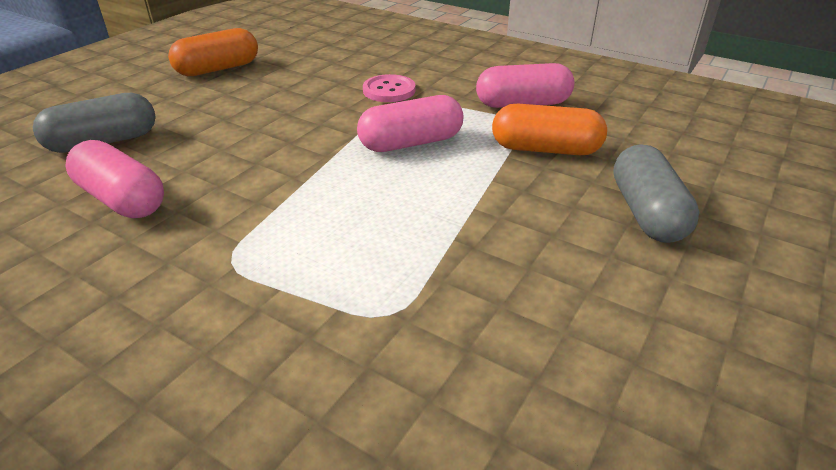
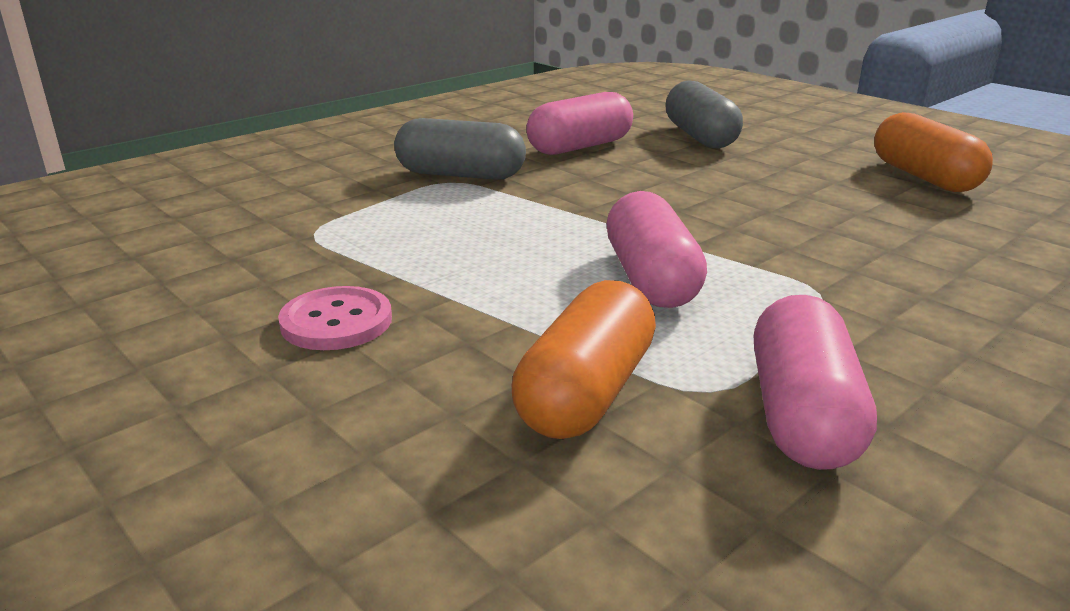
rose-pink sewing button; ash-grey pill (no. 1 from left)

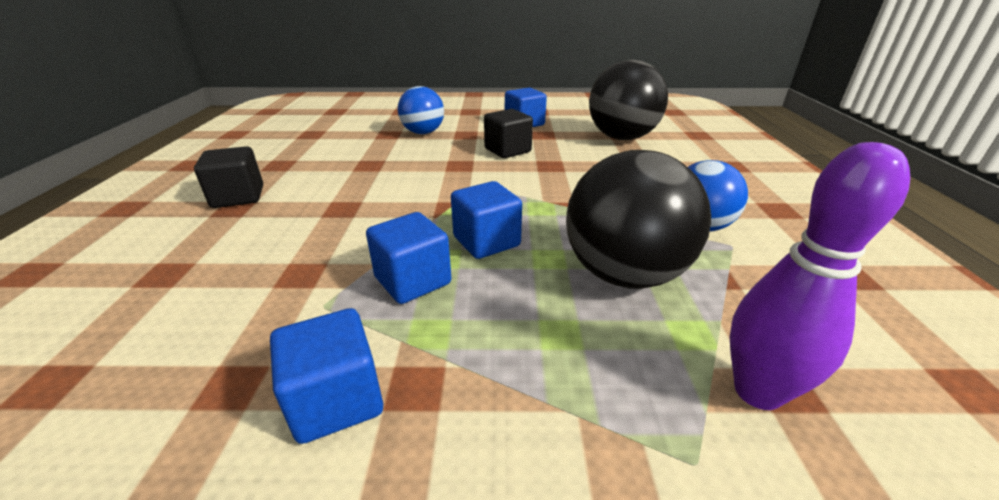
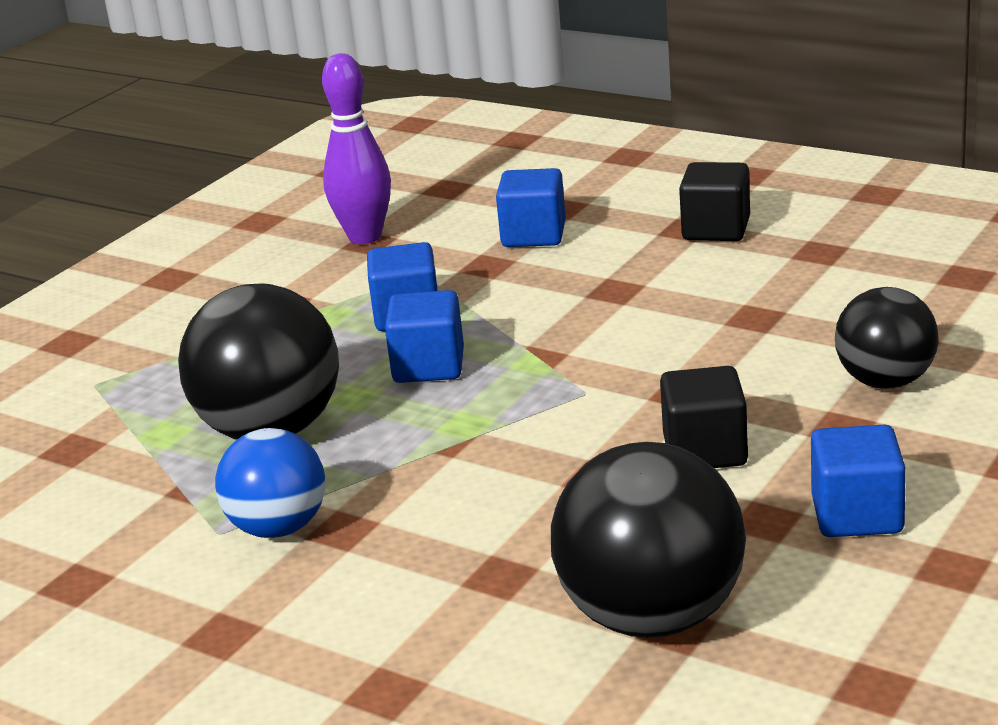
blue cube (no. 3 from left); ebony ball (no. 3 from left); purple skittle

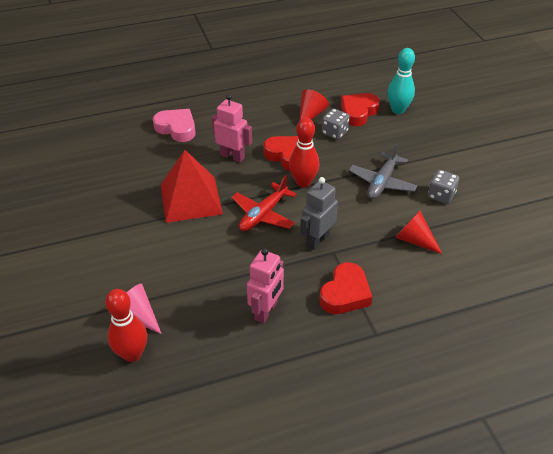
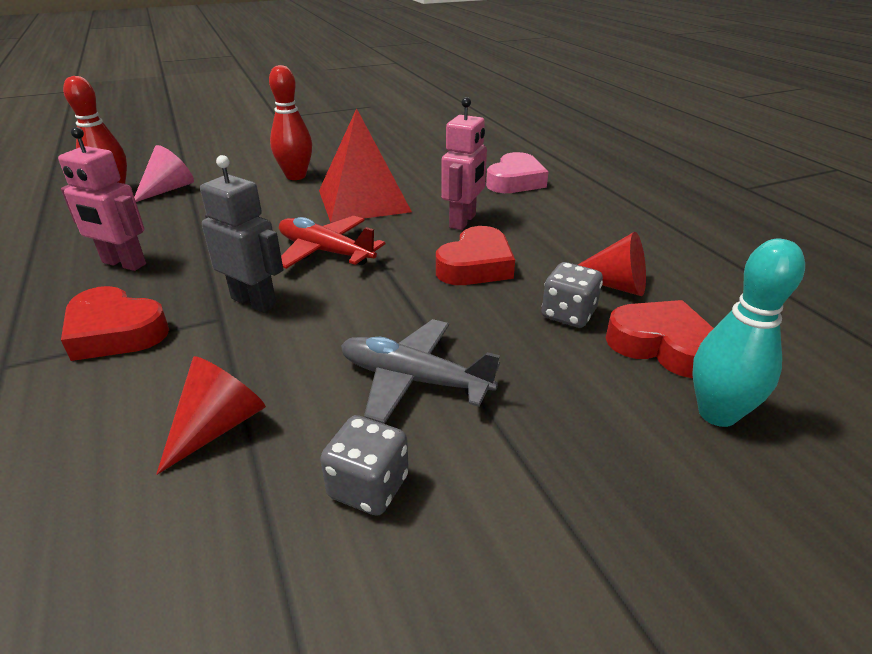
crimson skittle (no. 2 from left)

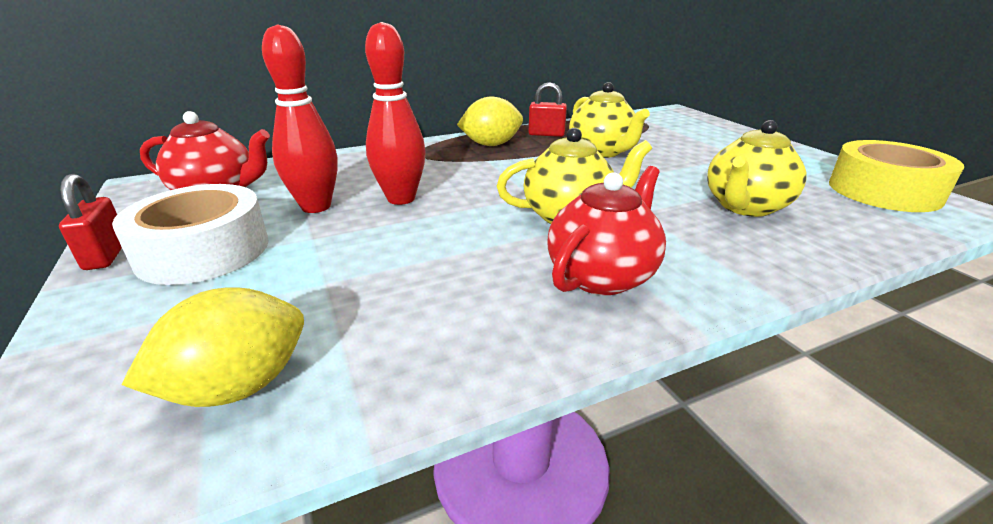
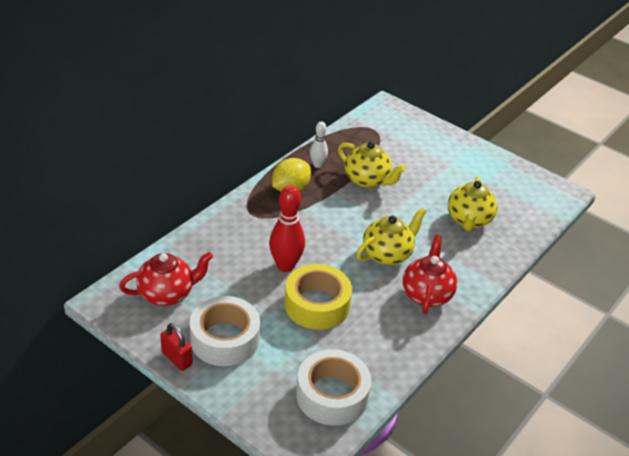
snow-white roll of tape (no. 2 from left); crimson skittle (no. 1 from left in the first image); snow-white skittle; yellow roll of tape

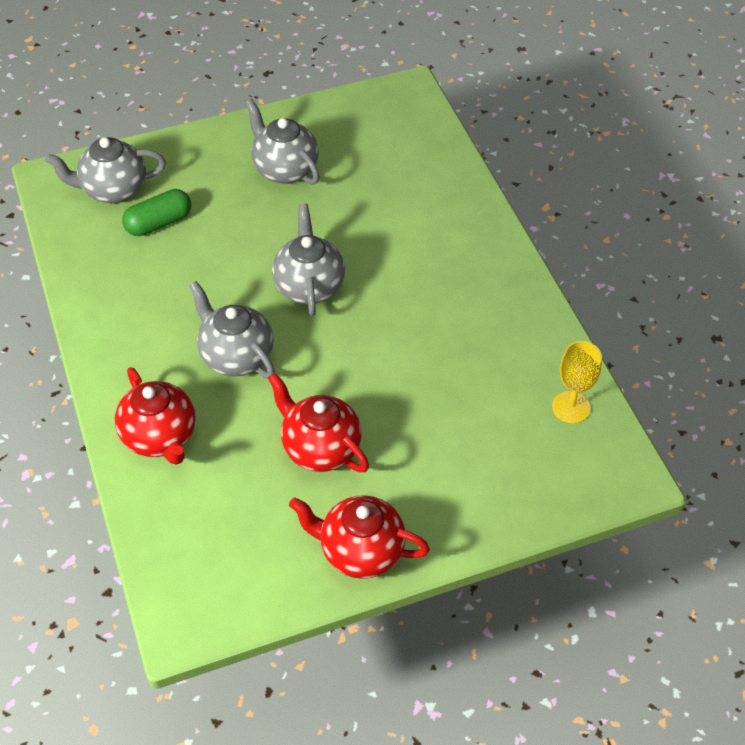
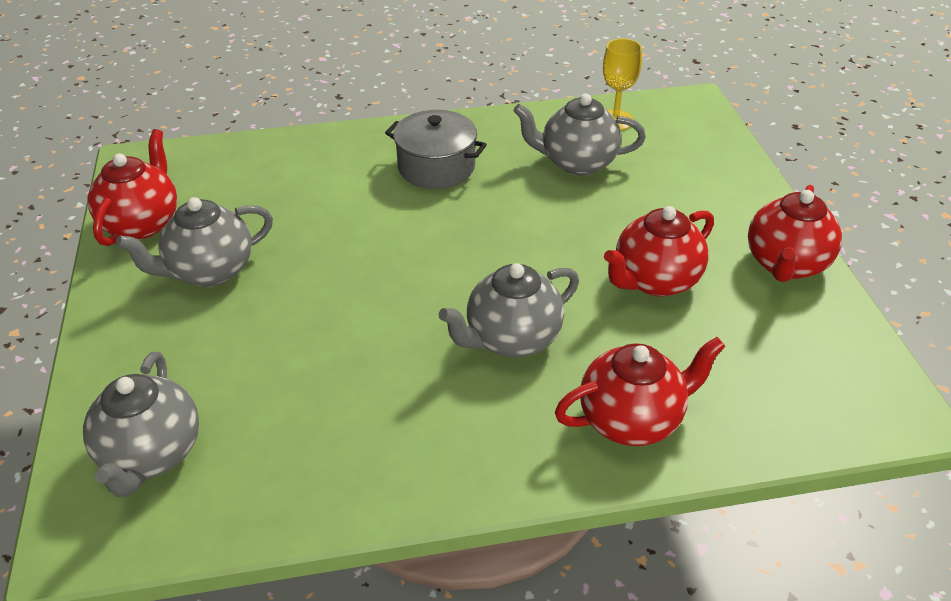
leaf-green pill; ash-grey teapot (no. 4 from left); crimson teapot (no. 1 from left); ash-grey cooking pot

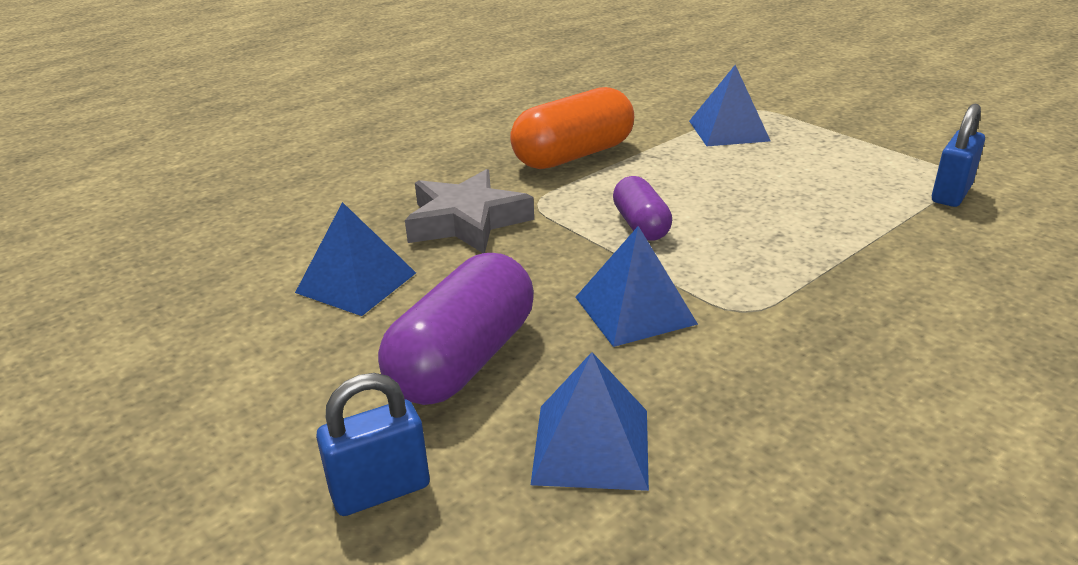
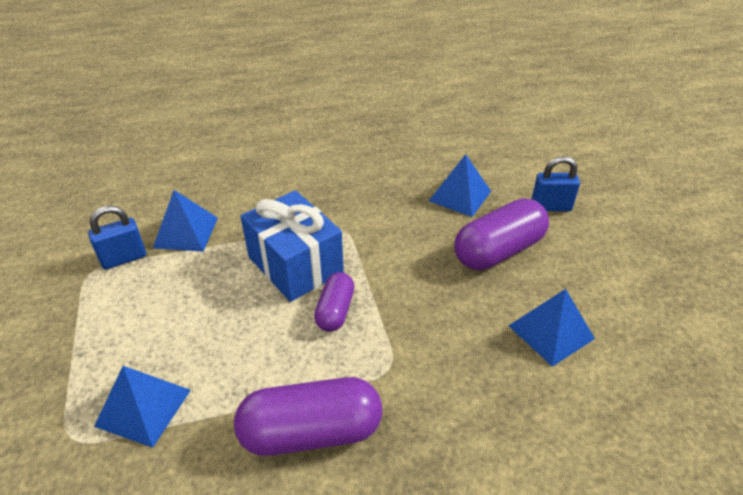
ash-grey star; purple pill (no. 1 from left); blue pyramid (no. 2 from left); blue gift

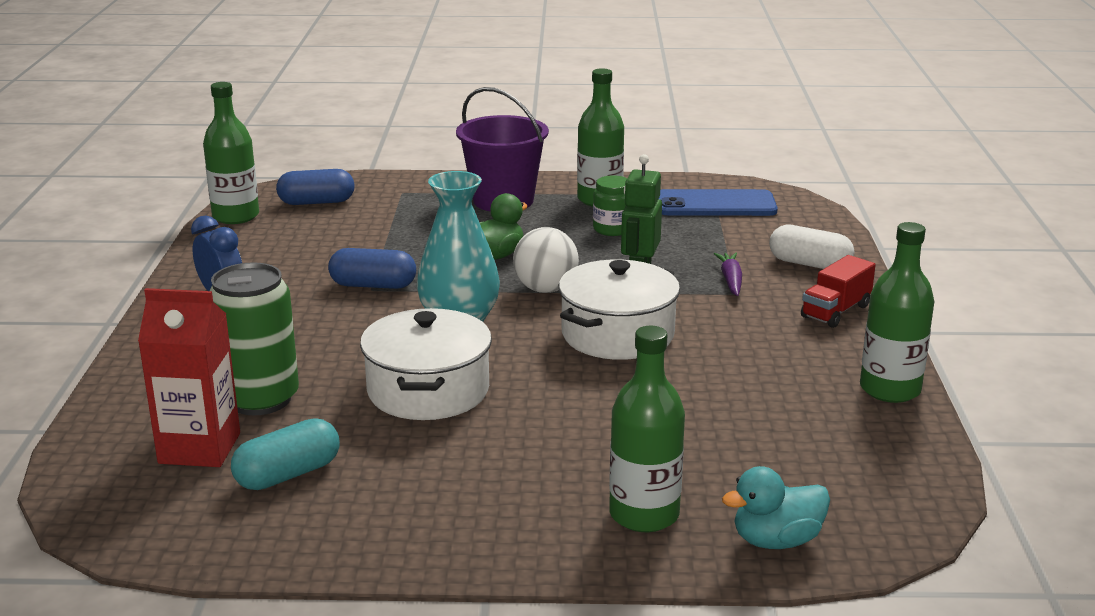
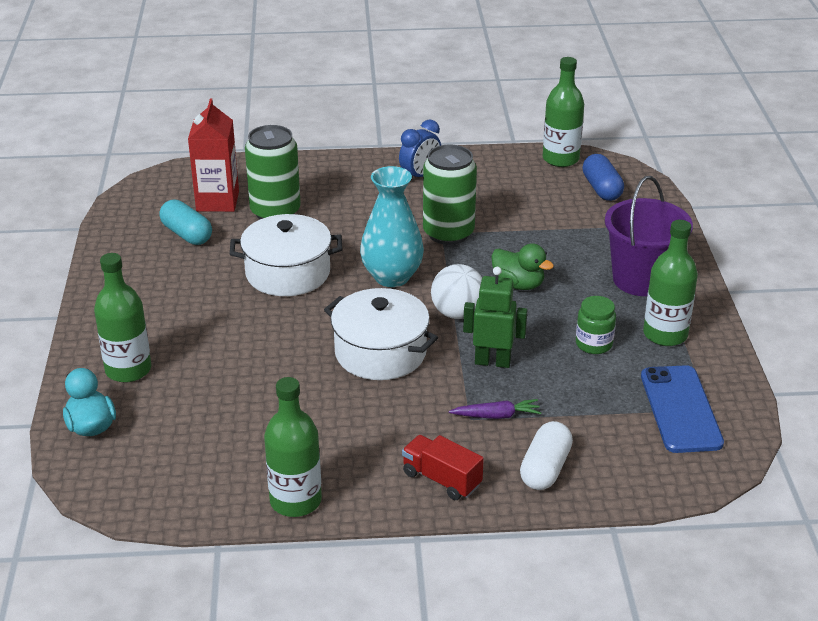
leaf-green can (no. 2 from left)

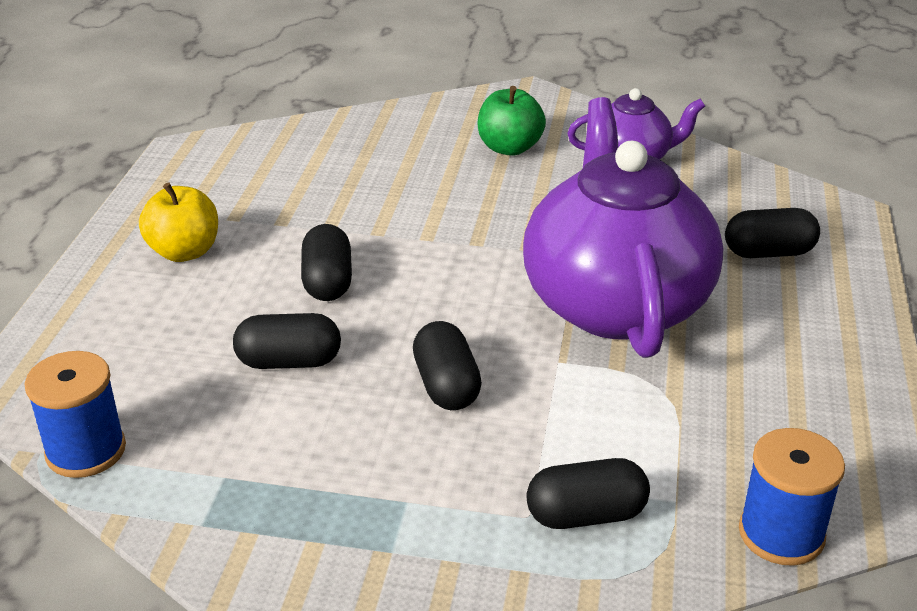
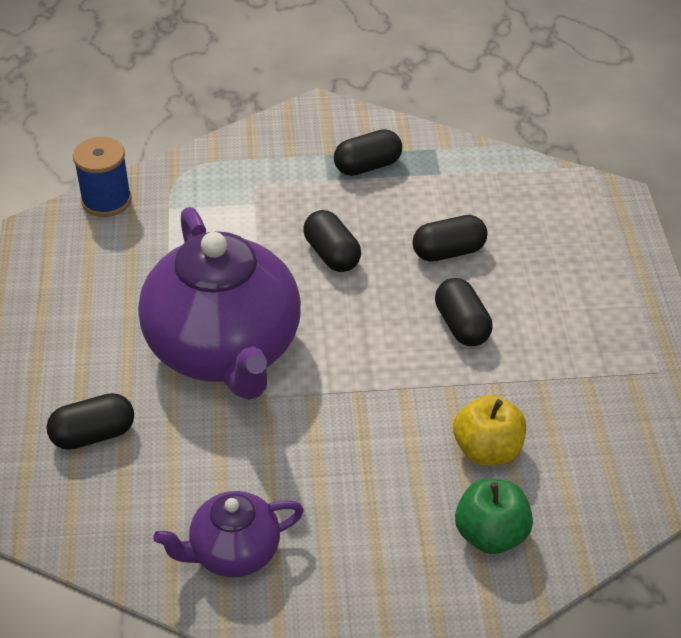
blue spool (no. 1 from left in the first image); yellow toy apple; leaf-green toy apple; ebony pill (no. 3 from left)

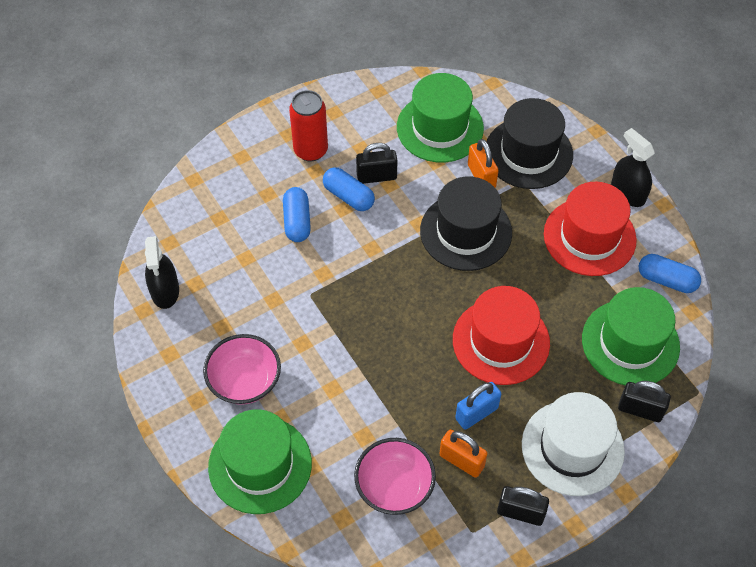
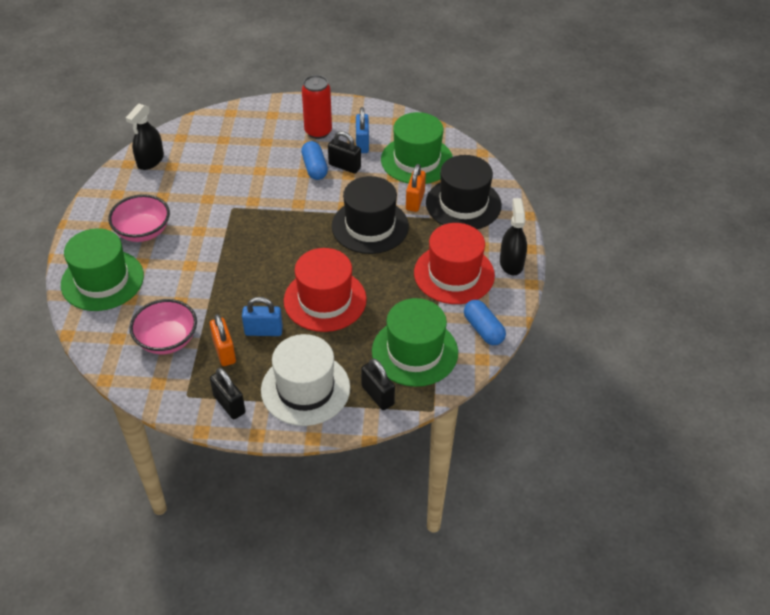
blue pill (no. 1 from left in the first image); blue padlock (no. 2 from left)

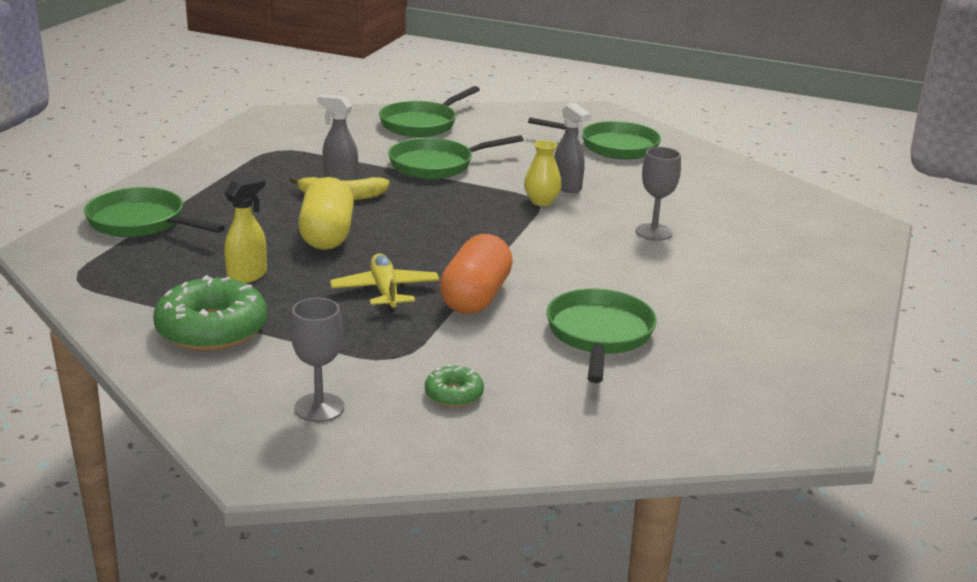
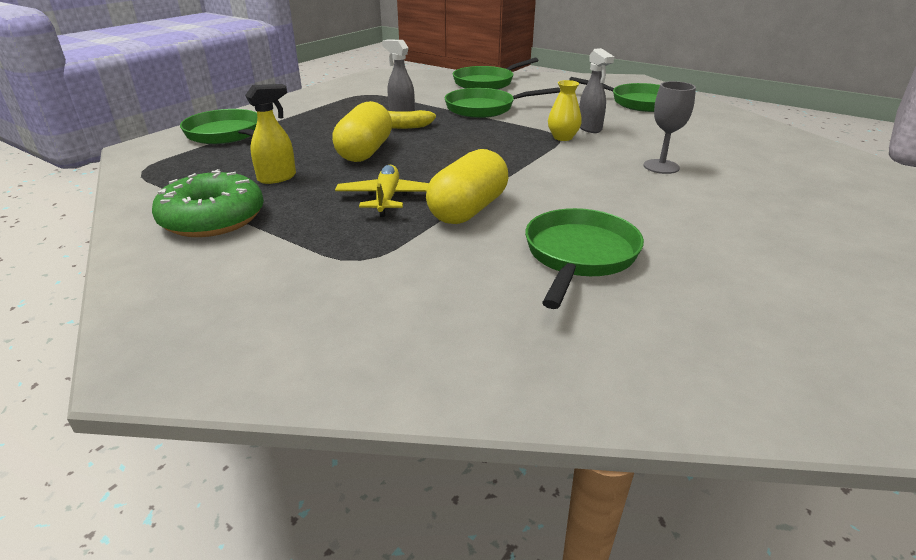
ash-grey wine glass (no. 1 from left in the first image); leaf-green donut (no. 2 from left in the first image); yellow pill (no. 2 from left)

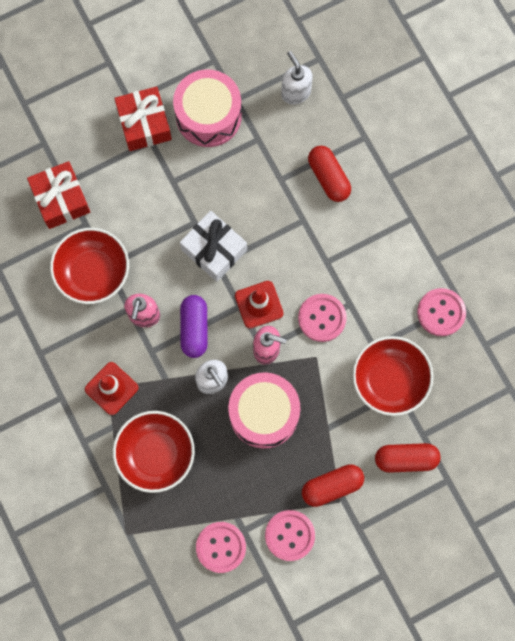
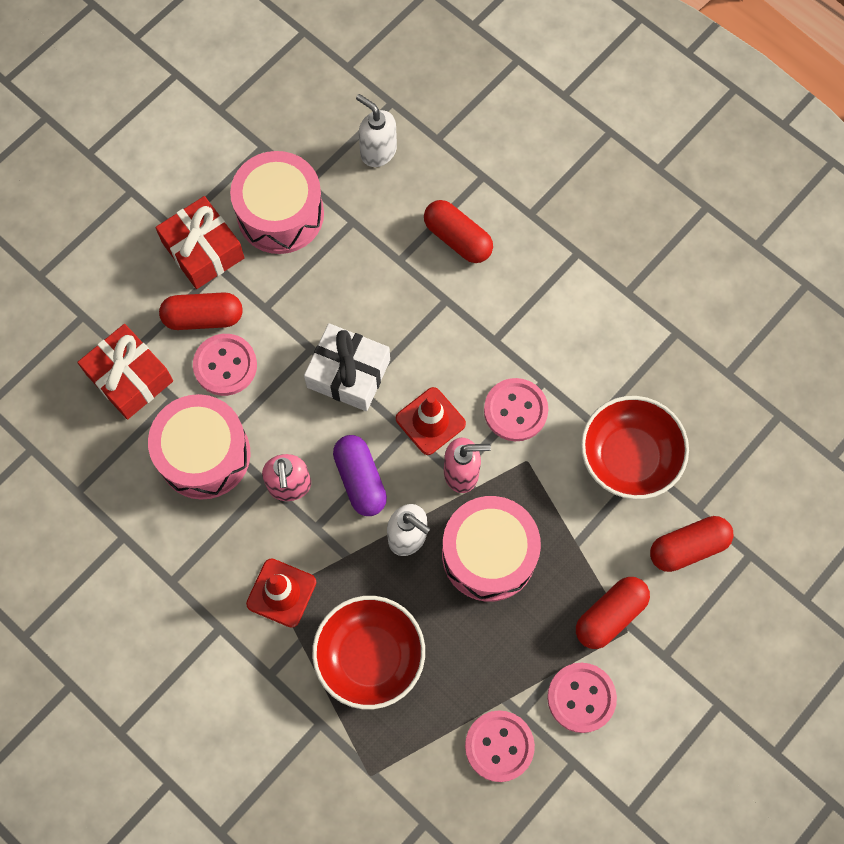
rose-pink snare drum (no. 1 from left); rose-pink sewing button (no. 1 from left); crimson pill (no. 1 from left)

